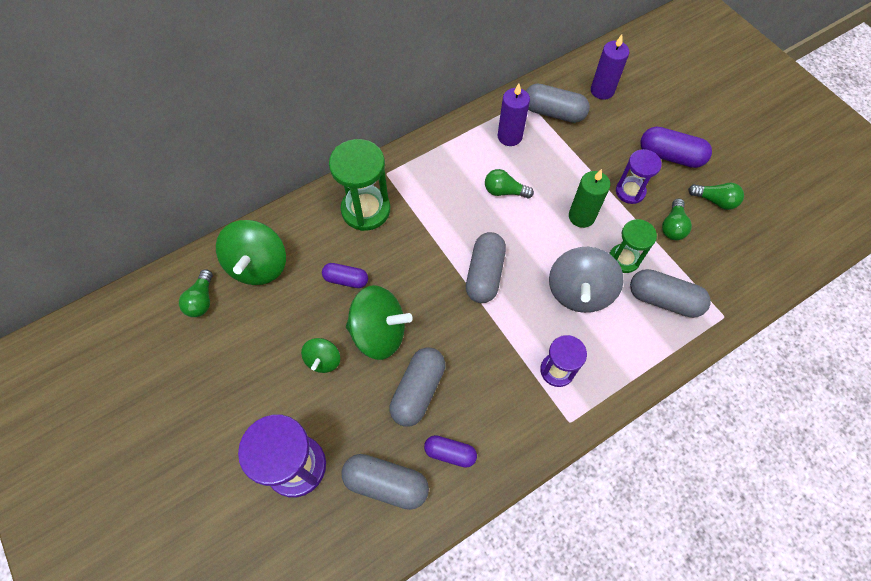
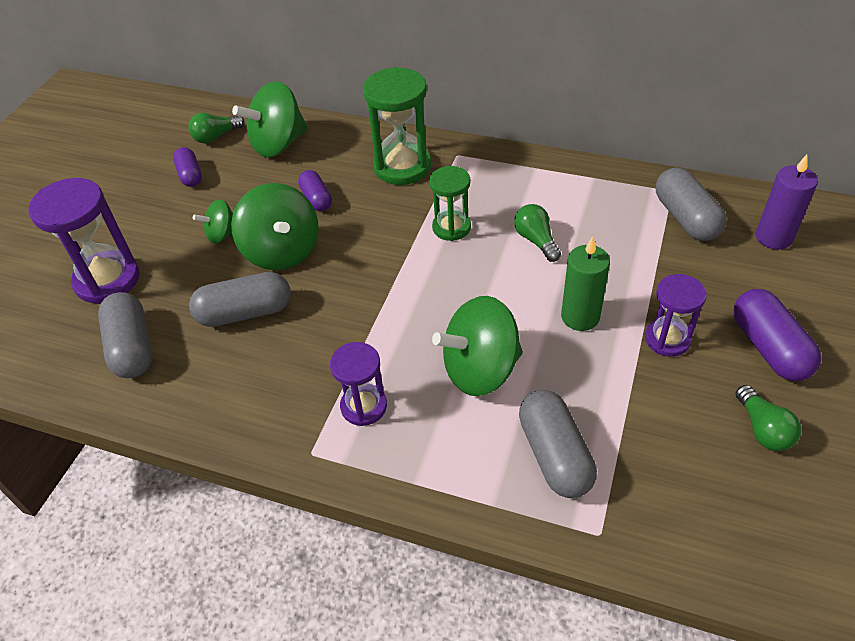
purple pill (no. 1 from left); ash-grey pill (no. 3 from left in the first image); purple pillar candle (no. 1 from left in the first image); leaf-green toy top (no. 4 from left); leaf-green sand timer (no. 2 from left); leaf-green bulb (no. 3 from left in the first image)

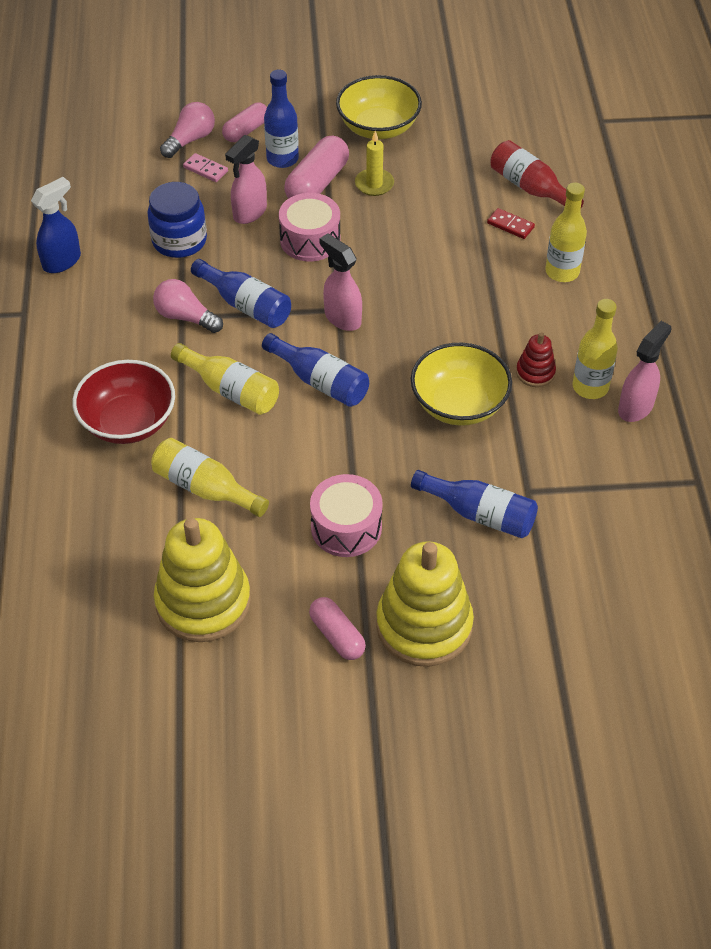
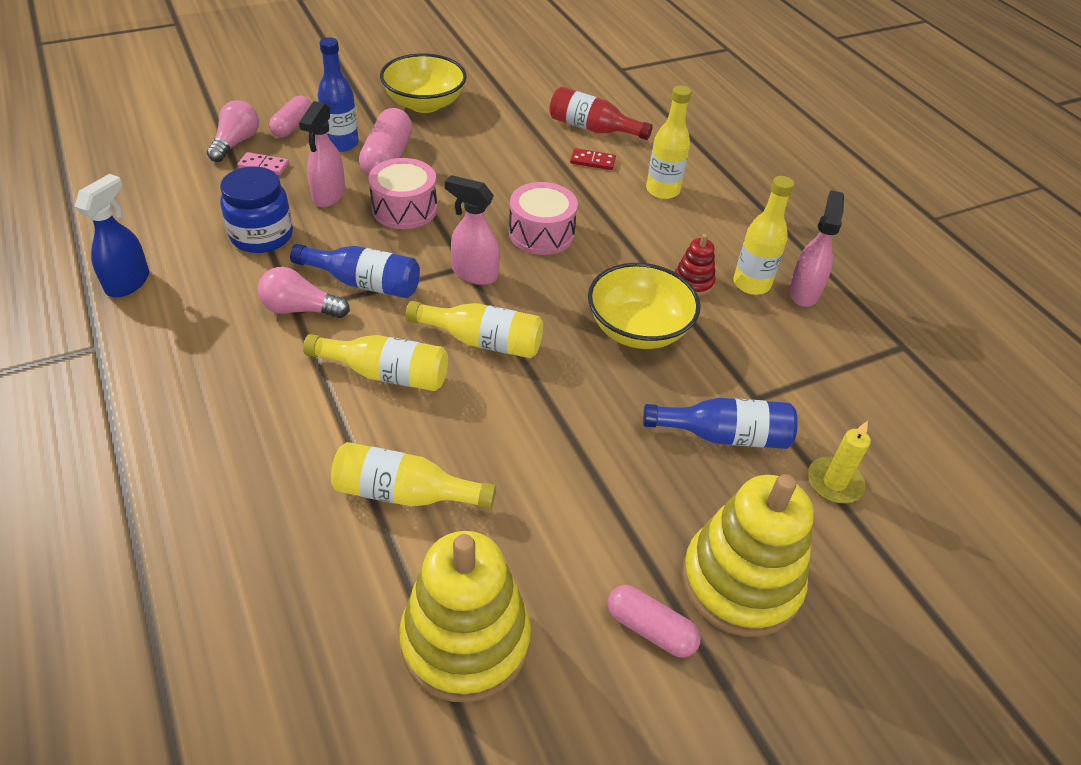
crimson bowl; yellow bottle (no. 3 from left); rose-pink snare drum (no. 2 from left); yellow pillar candle

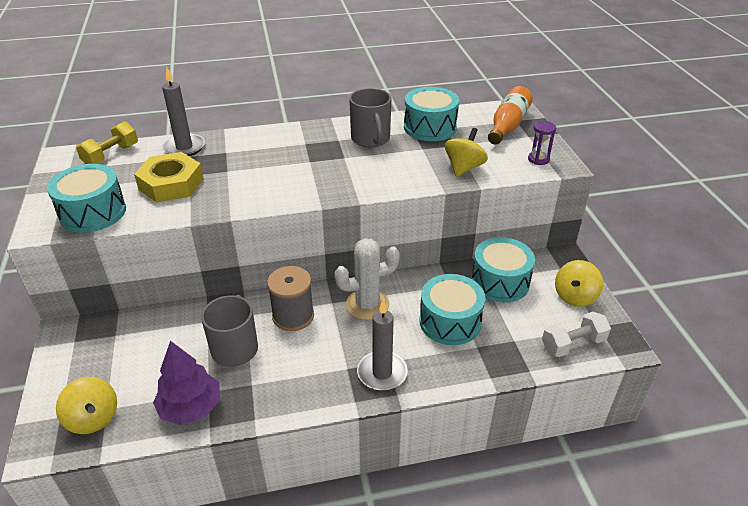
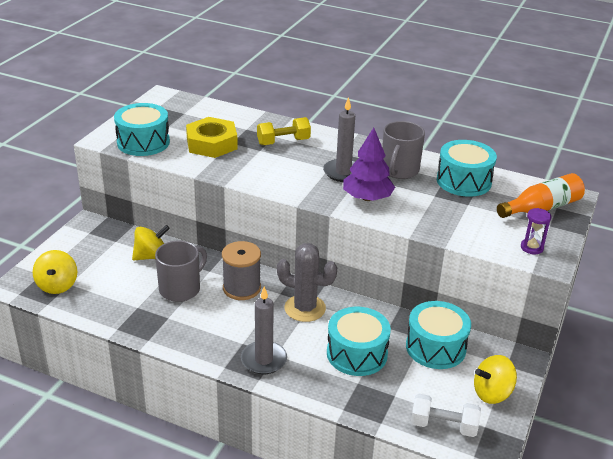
yellow hand weight; purple toy tree; ash-grey pillar candle (no. 2 from left); ash-grey prickly plant; yellow toy top (no. 2 from left)

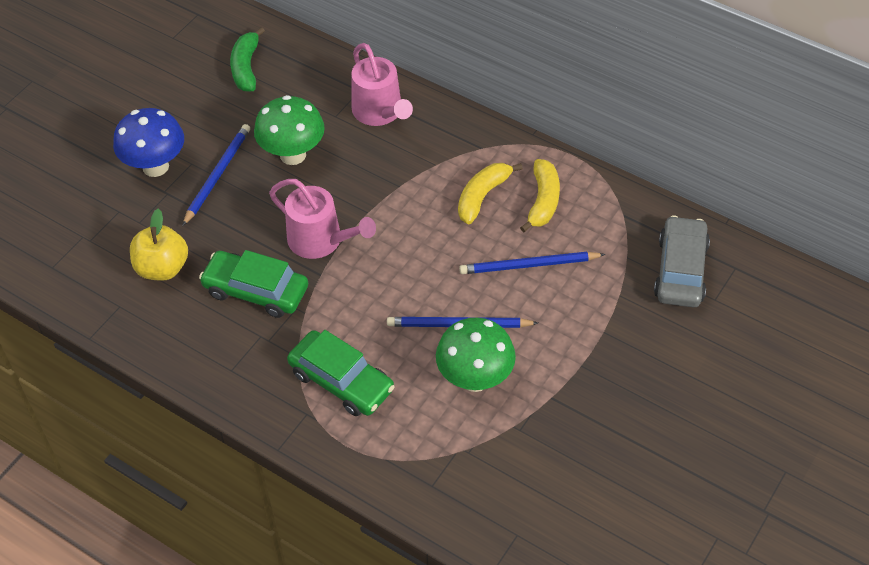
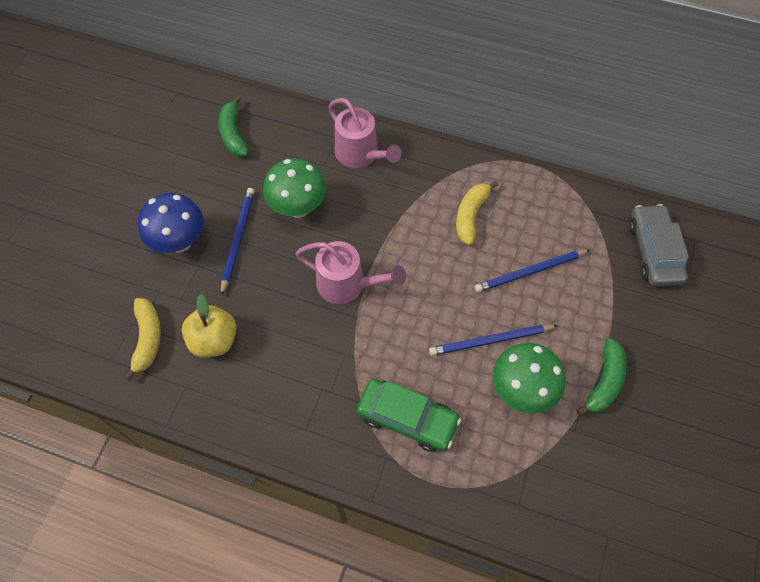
leaf-green automobile (no. 1 from left in the first image); yellow toy banana (no. 1 from left); leaf-green toy banana (no. 2 from left)

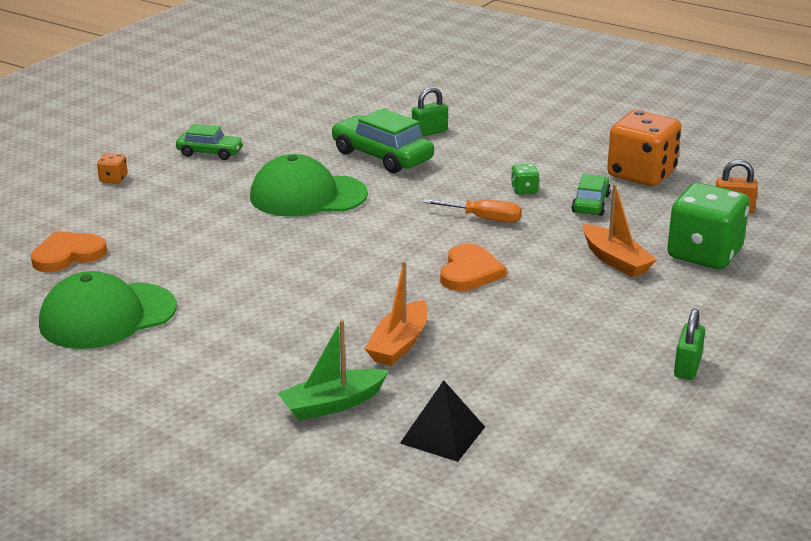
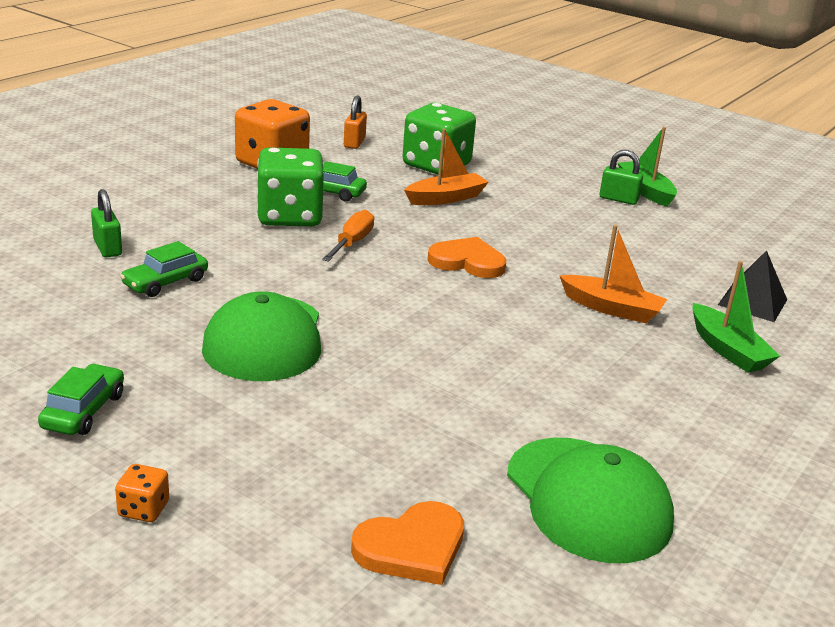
bright orange heart (no. 1 from left); leaf-green automobile (no. 2 from left); leaf-green die (no. 1 from left); leaf-green sailboat (no. 1 from left)

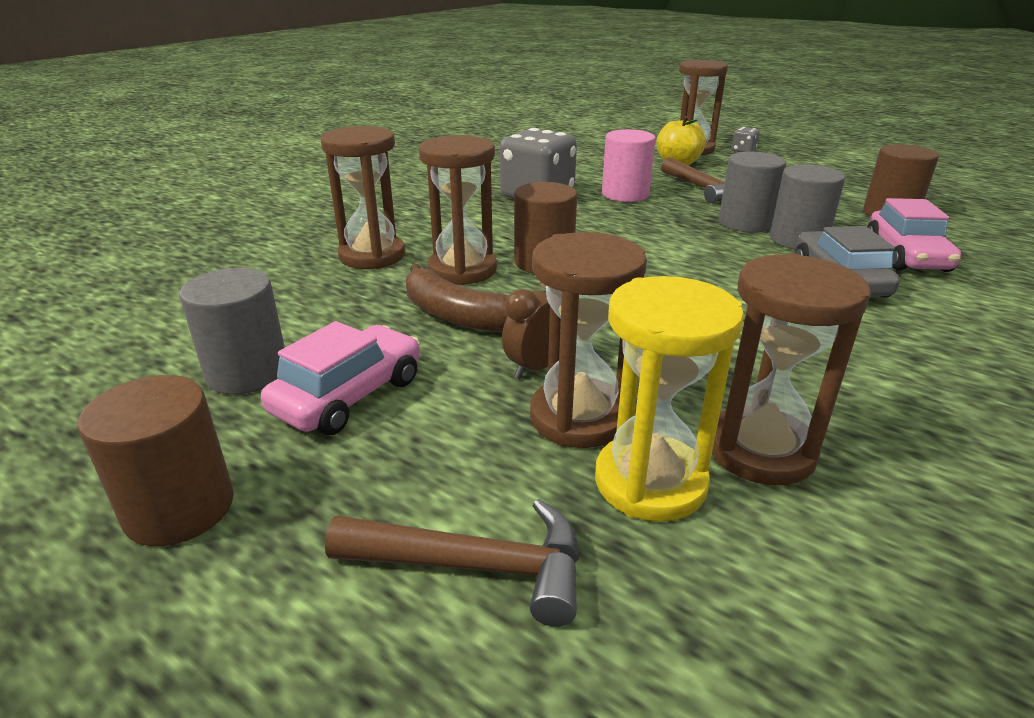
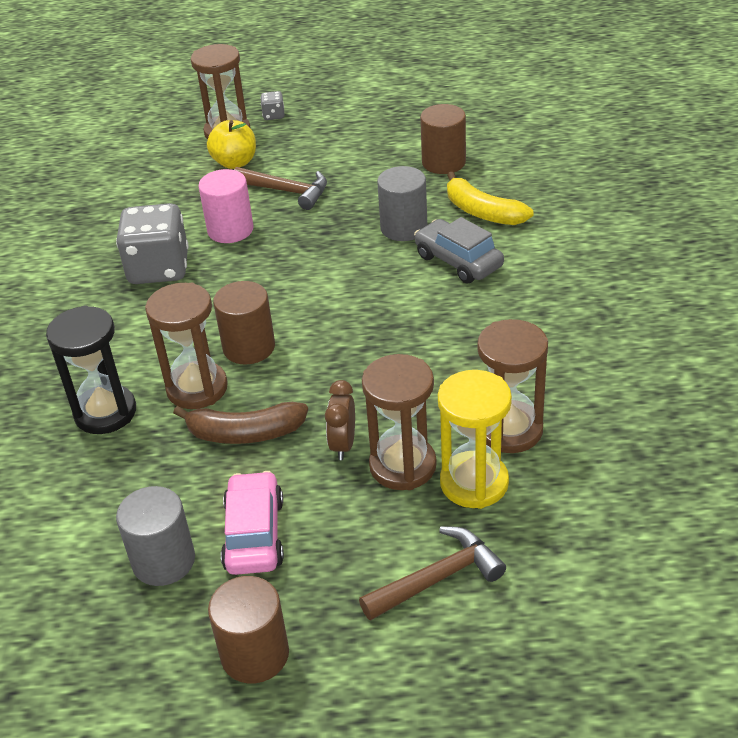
ebony sand timer; ash-grey cylinder (no. 2 from left in the first image); yellow toy banana

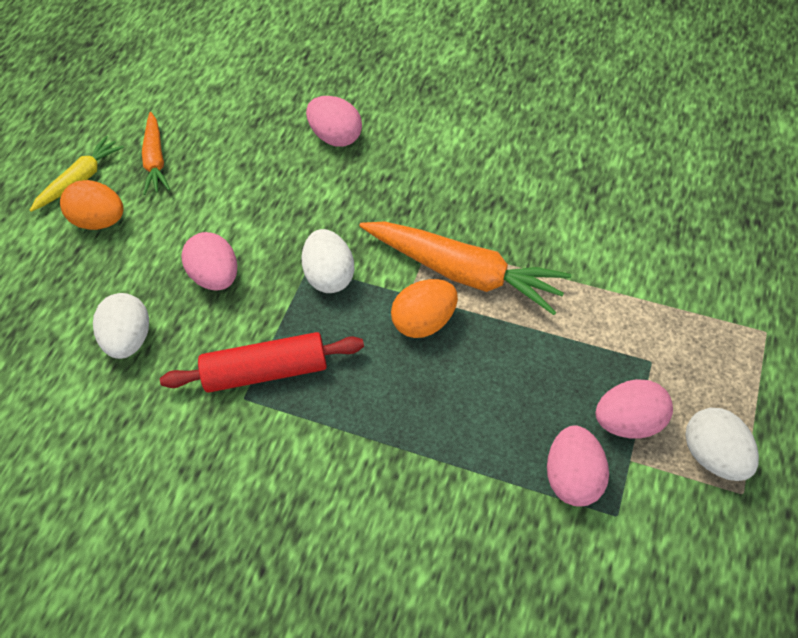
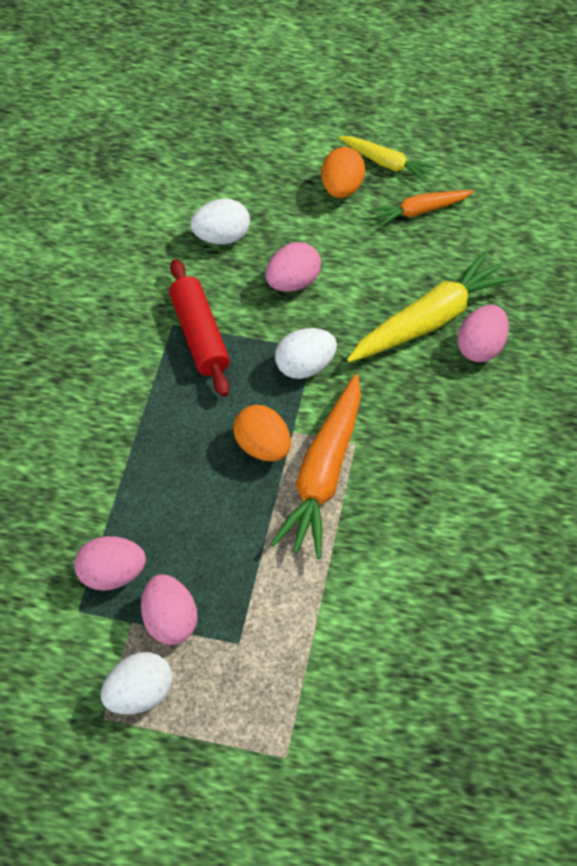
yellow root vegetable (no. 2 from left)

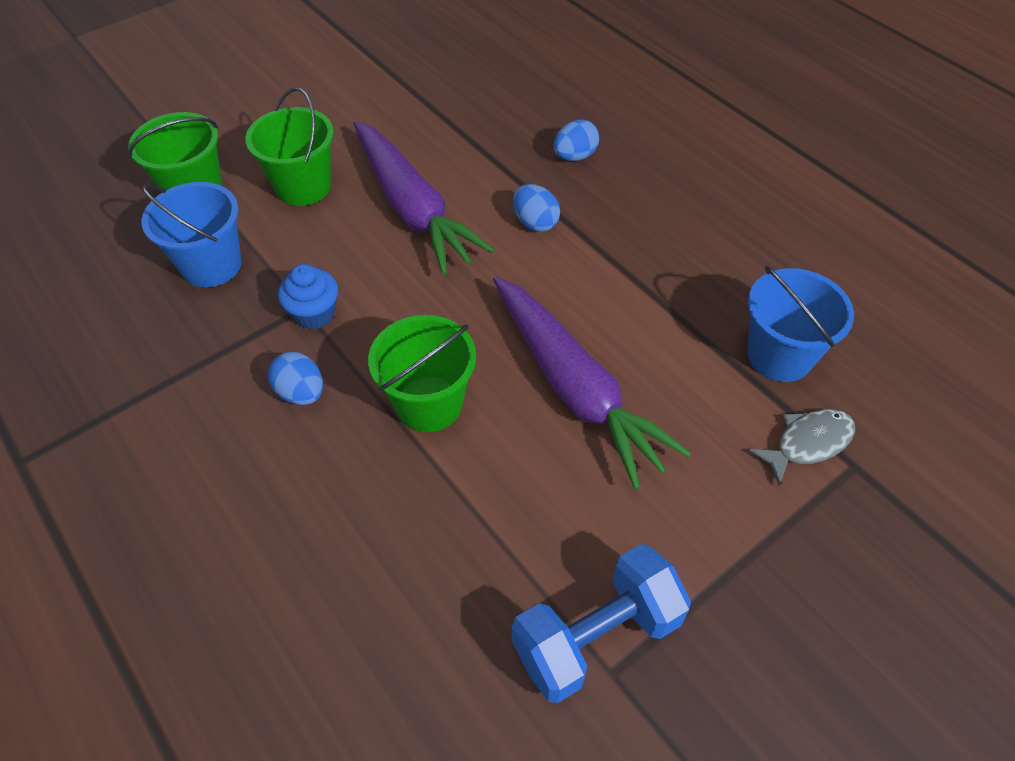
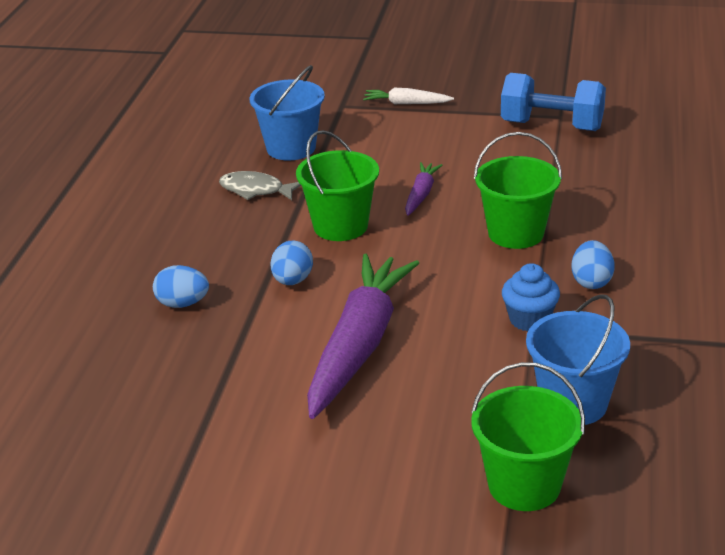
leaf-green bucket (no. 1 from left); purple root vegetable (no. 2 from left); ash-grey fish; snow-white root vegetable

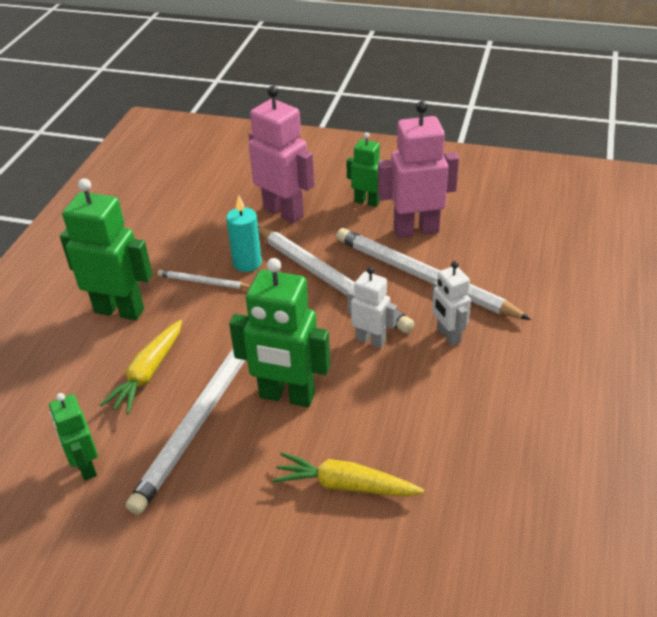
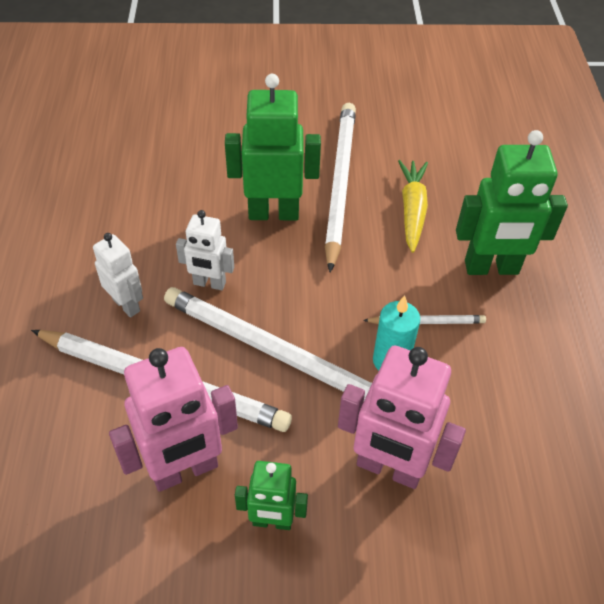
leaf-green robot (no. 1 from left in the first image); yellow root vegetable (no. 2 from left in the first image)

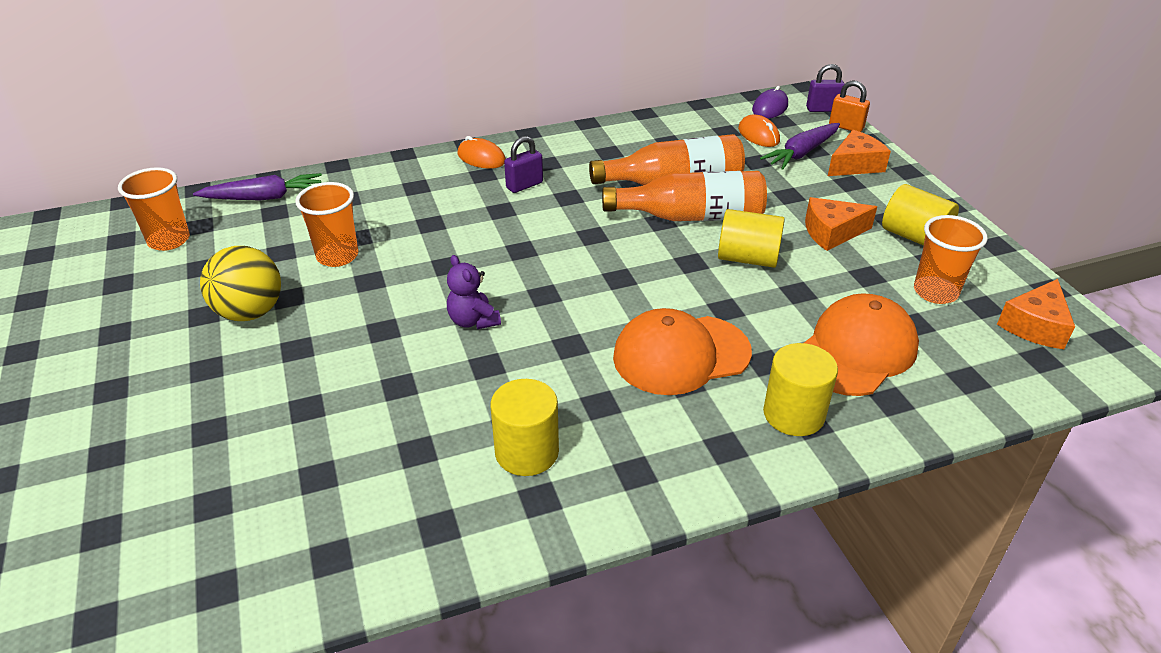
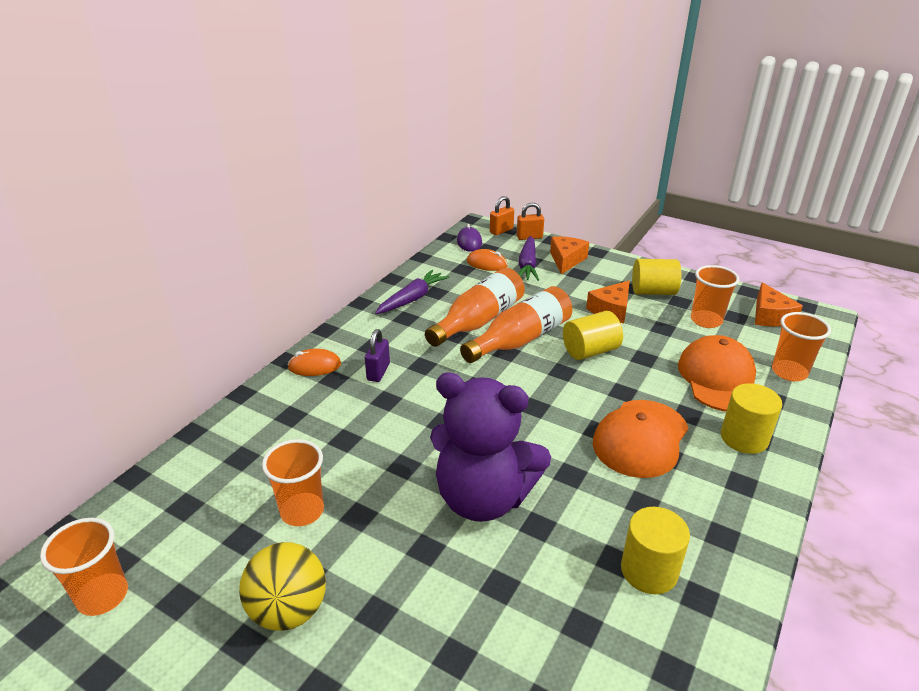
purple root vegetable (no. 1 from left); purple teddy; bright orange padlock (no. 1 from left); bright orange beaker (no. 4 from left)

